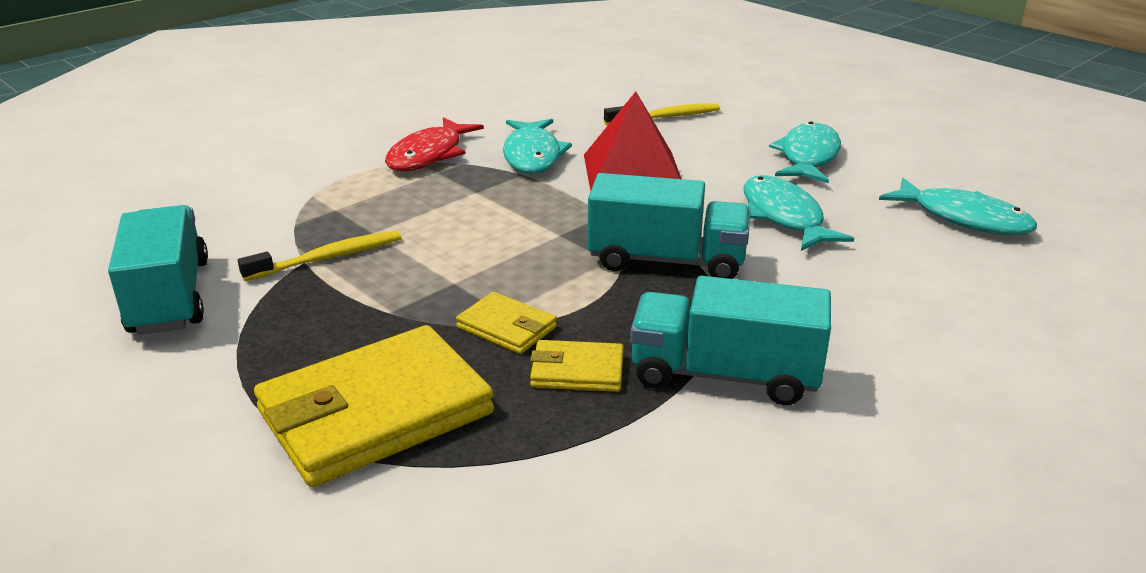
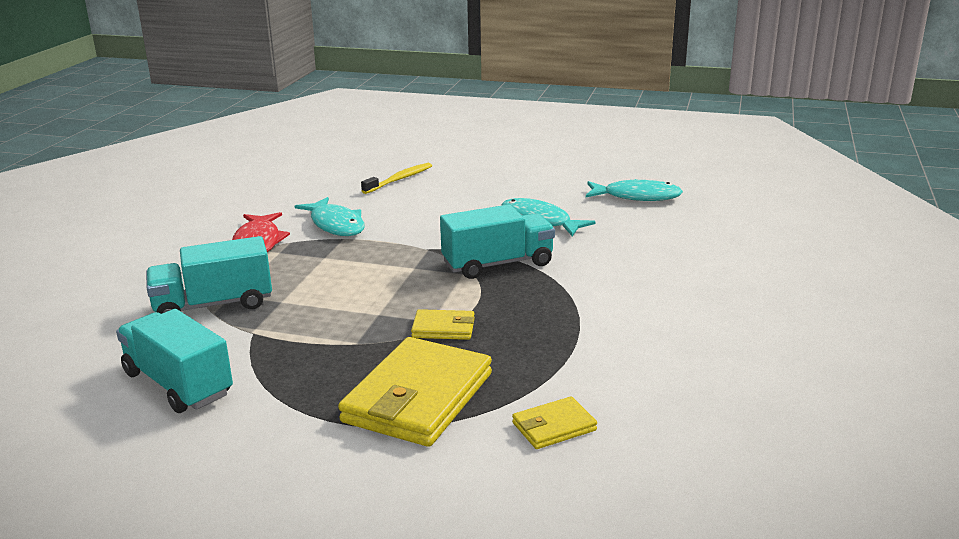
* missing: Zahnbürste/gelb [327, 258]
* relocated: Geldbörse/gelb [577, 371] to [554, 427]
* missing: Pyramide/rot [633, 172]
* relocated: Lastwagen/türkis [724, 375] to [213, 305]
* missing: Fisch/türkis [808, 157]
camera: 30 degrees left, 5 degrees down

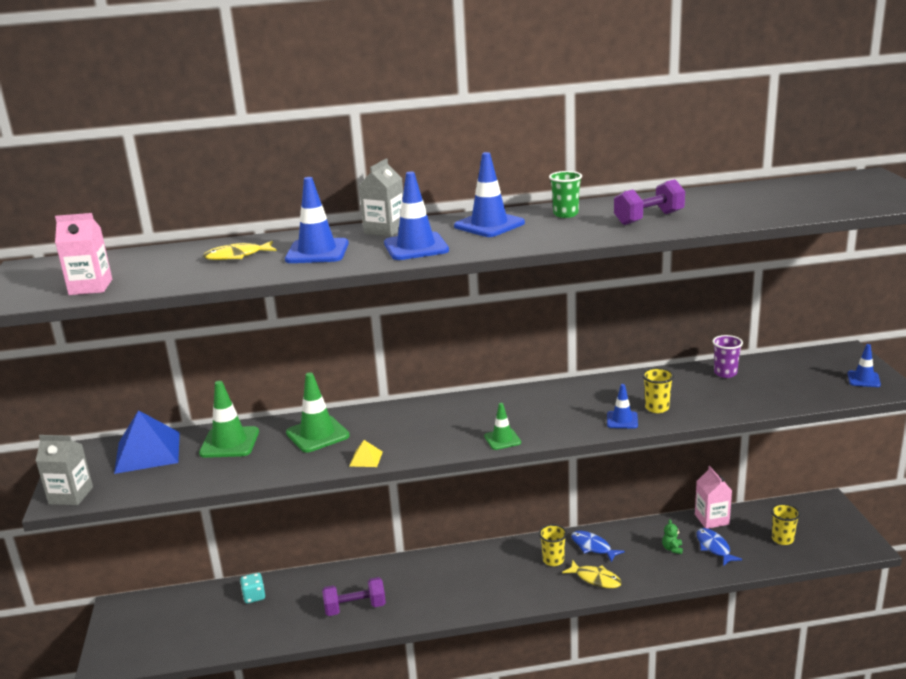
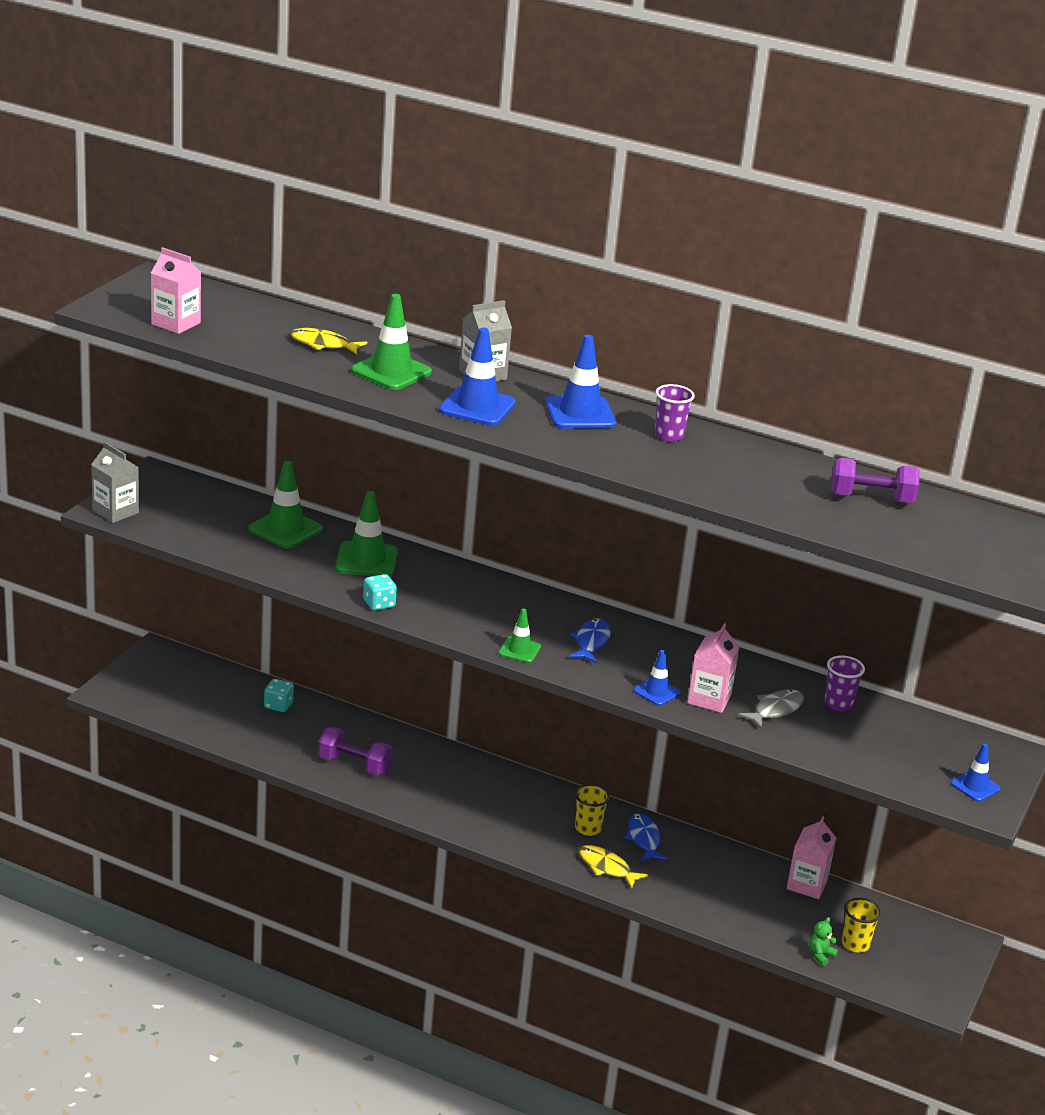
* missing: Pyramide/blau [147, 452]
* colour: Leitkegel/blau [317, 252] to Leitkegel/grün [391, 372]
* exchanged: Pyramide/gelb [366, 459] to Spielwürfel/türkis [379, 604]
* colour: Becher/grün [565, 214] to Becher/lila [669, 435]
* spun: Fisch/gelb [595, 579] = [607, 867] 150 degrees clockwise
* relocated: Hantel/lila [649, 218] to [871, 498]
* exchanged: Becher/gelb [657, 408] to Getränkekarton/rosa [709, 699]
* relocated: Teddybär/grün [672, 549] to [820, 955]
* relocated: Fisch/blau [714, 547] to [591, 642]
* appeared: Fisch/grau [775, 710]
camera: 30 degrees right, 5 degrees up

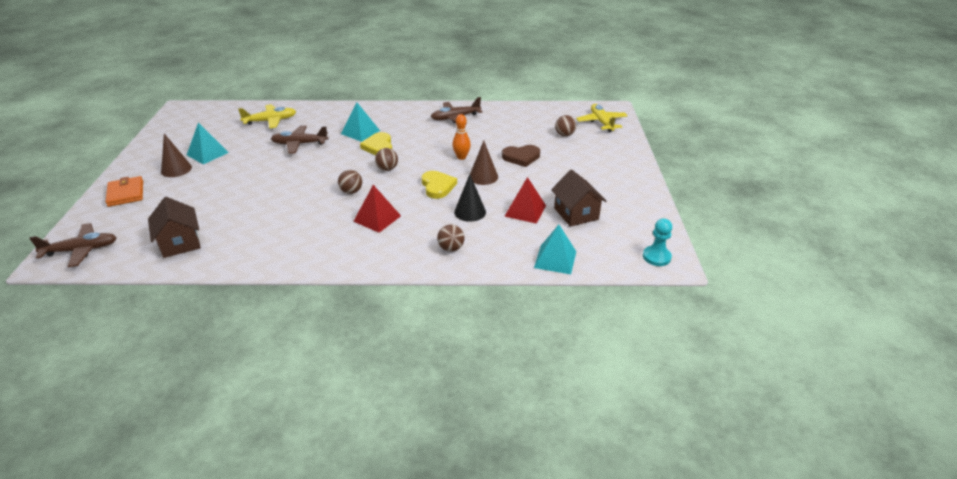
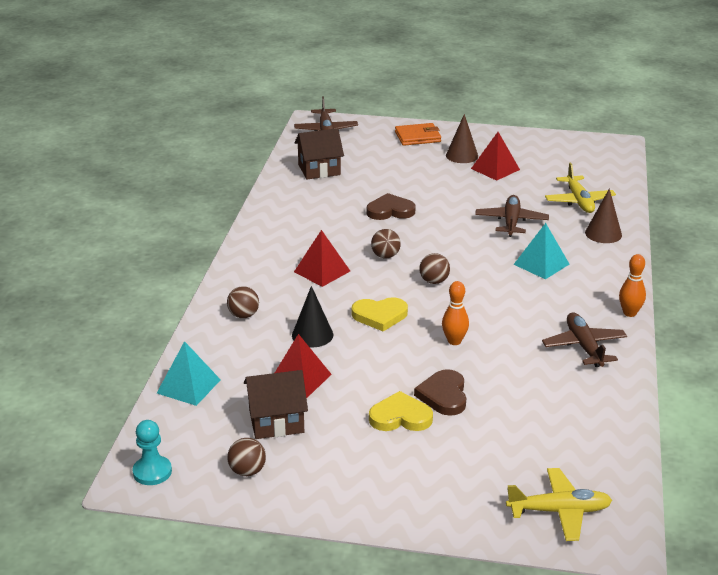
* colour: Pyramide/türkis [207, 153] to Pyramide/rot [495, 169]
* relocated: Herz/gelb [378, 147] to [400, 417]
* relocated: Kegel/braun [483, 176] to [603, 234]
* relocated: Ball/braun [564, 135] to [247, 471]
* appeared: Herz/braun [390, 211]
* appeared: Bowlingkegel/orange [629, 313]
camera: 100 degrees right, 5 degrees down

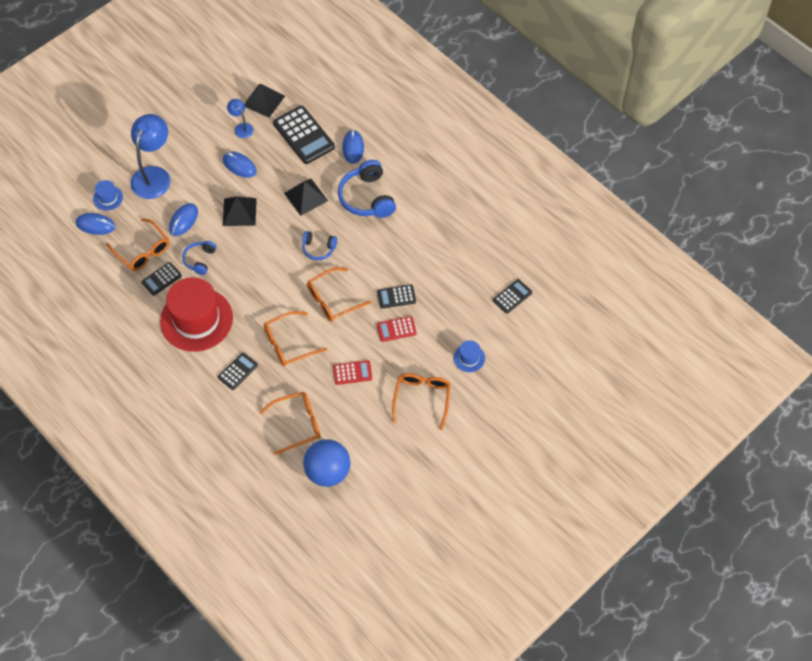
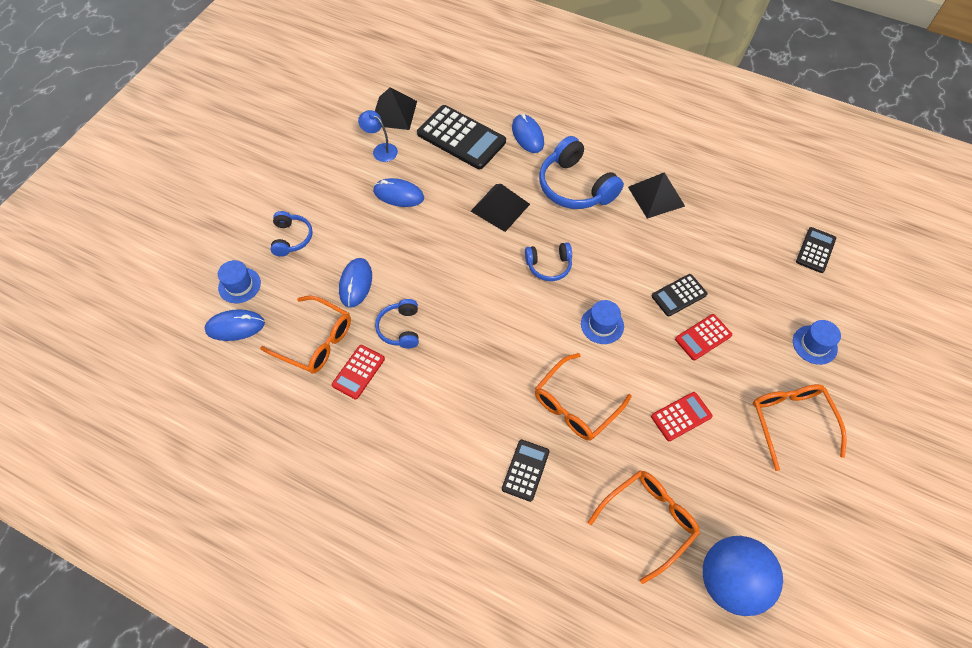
* exchanged: Lampe/blau [154, 175] to Kopfhörer/blau [291, 238]
* colour: Taschenrechner/schwarz [161, 279] to Taschenrechner/rot [358, 372]
* missing: Hut/rot [196, 319]
* relocated: Pyramide/schwarz [239, 212] to [656, 196]
* exchanged: Brille/orange [333, 299] to Hut/blau [602, 325]
camera: 20 degrees left, 0 degrees up

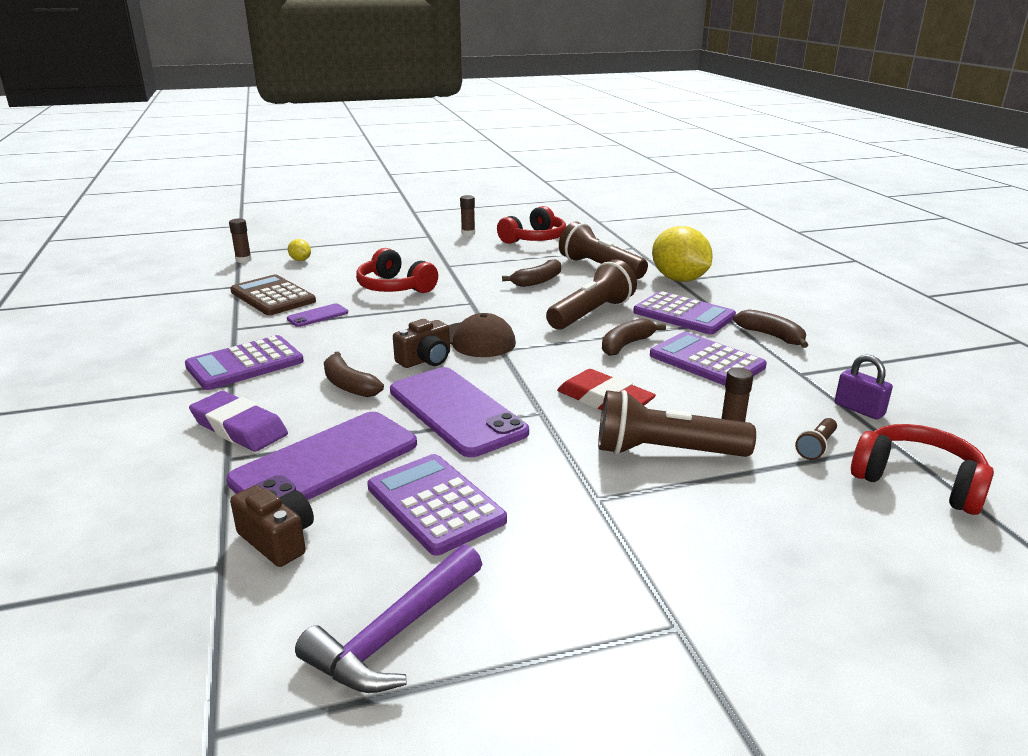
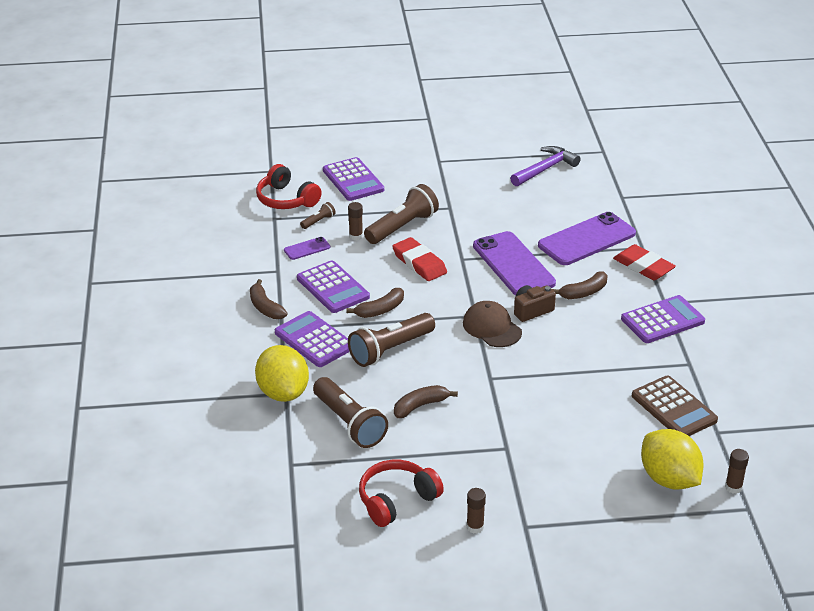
* colour: Radiergummi/lila [239, 428] to Radiergummi/rot [643, 266]
* missing: Kamera/braun [278, 540]
* relocated: Handy/lila [318, 316] to [307, 248]
* size: Zitrone/gelb [300, 260] = [669, 479] x2.32
* spun: Banane/braun [348, 385] = [583, 292] 90 degrees clockwise
* missing: Kopfhörer/rot [394, 287]
* relocated: Taschenrechner/lila [435, 504] to [353, 180]
* spun: Taschenlampe/braun [664, 452] = [402, 227] 60 degrees counterclockwise
* missing: Vorhängeschloss/lila [859, 409]
camera: 170 degrees left, 10 degrees up

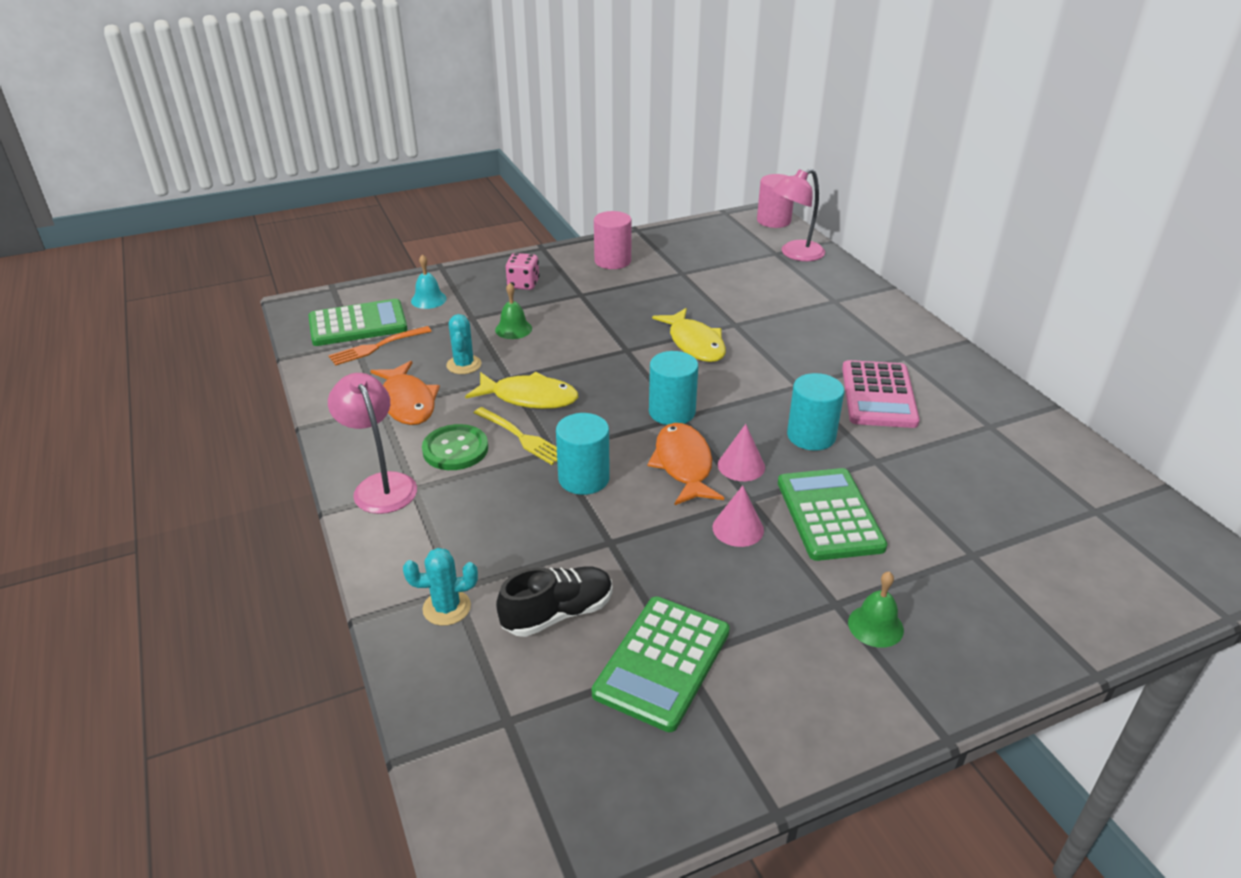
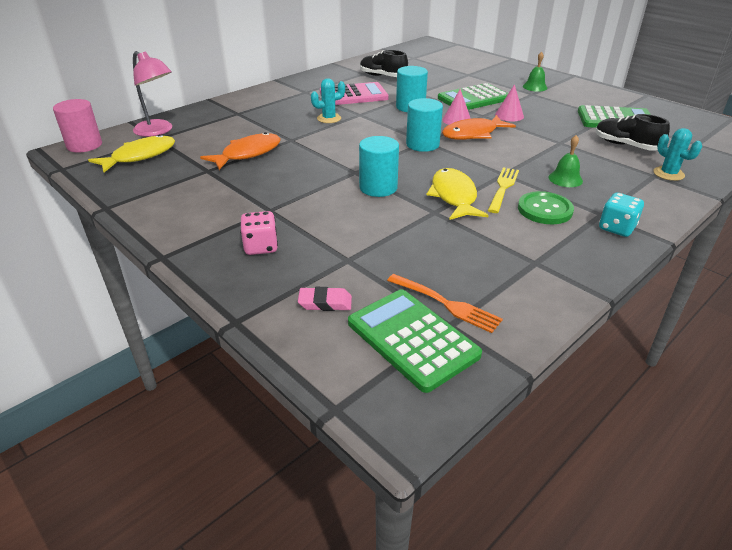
* exchanged: Lampe/rosa [380, 485] to Spielwürfel/türkis [616, 228]
* relocated: Fisch/orange [408, 402] to [248, 153]
* exchanged: Glocke/türkis [428, 299] to Radiergummi/rosa [325, 303]
* relocated: Kaktus/türkis [464, 365] to [329, 118]
* relocated: Glocke/grün [513, 329] to [565, 179]
* relocated: Vollzylinder/türkis [584, 478] to [378, 188]
* missing: Vollzylinder/rosa [612, 261]
* relocated: Fisch/gelb [695, 344] to [140, 156]
* appeared: Schuh/schwarz [382, 76]
camera: 110 degrees left, 0 degrees up

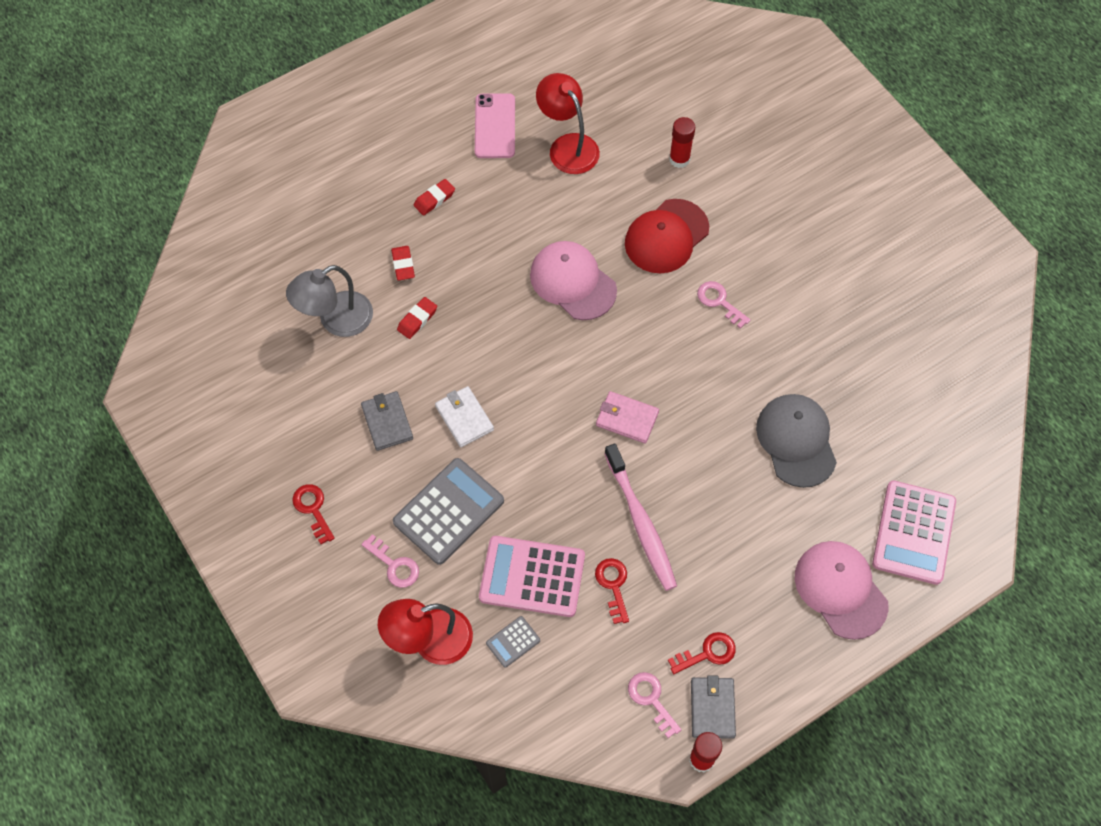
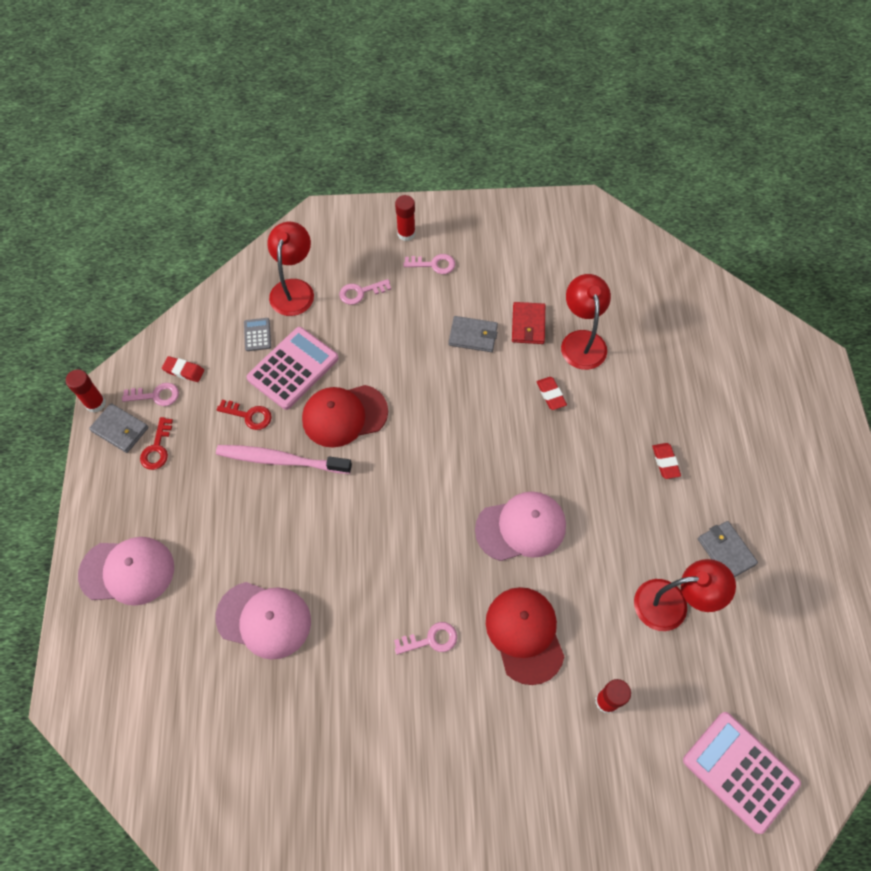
* colour: Lampe/grau [336, 320] to Lampe/rot [582, 341]
* colour: Schlüssel/rot [313, 509] to Schlüssel/rosa [433, 264]
* relocated: Radiergummi/rot [403, 265] to [184, 371]
* missing: Taschenrechner/grau [448, 511]
* missing: Geldbörse/weiß [464, 418]
* exchanged: Handy/rosa [495, 126] to Geldbörse/grau [726, 551]
* missing: Geldbörse/rosa [627, 419]
* colour: Kappe/grau [796, 441] to Kappe/rosa [264, 620]
* relocated: Taschenrechner/rosa [914, 533] to [740, 771]
* appeared: Kappe/rot [344, 415]
* appeared: Klebestift/rot [406, 234]
* appeared: Geldbörse/rot [528, 325]
camera: 120 degrees right, 0 degrees up

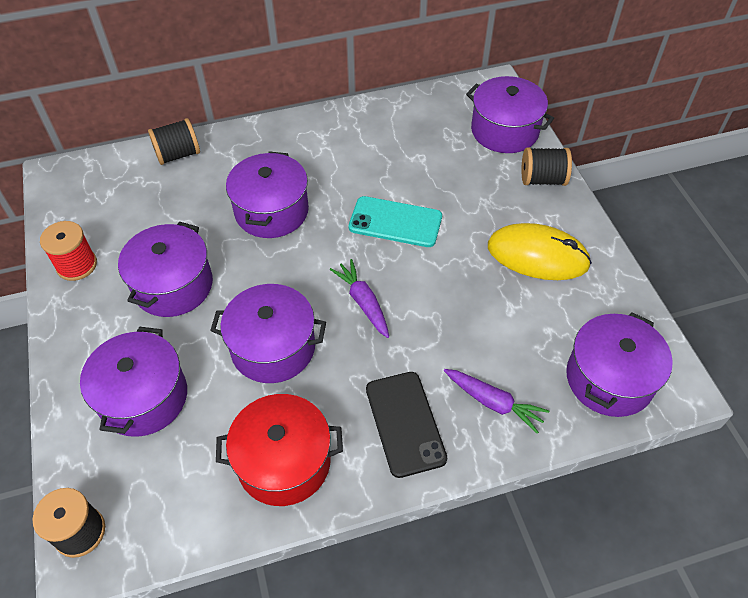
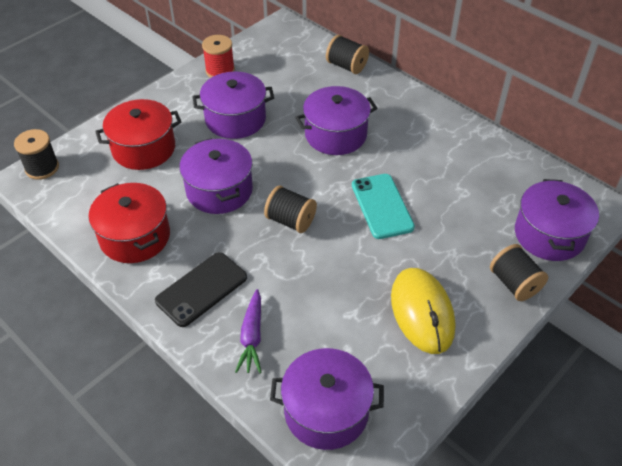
* colour: Kochtopf/lila [143, 397] to Kochtopf/rot [144, 148]
* exchanged: Karotte/lila [363, 302] to Garnrolle/schwarz [290, 221]
camera: 60 degrees right, 5 degrees down

